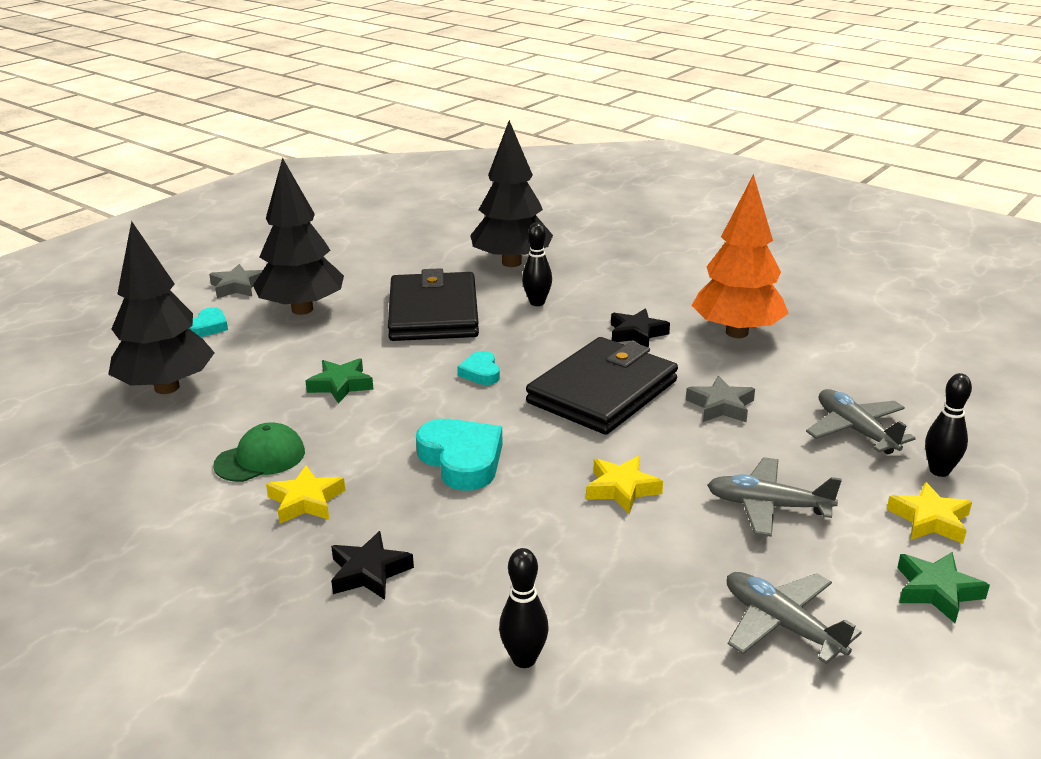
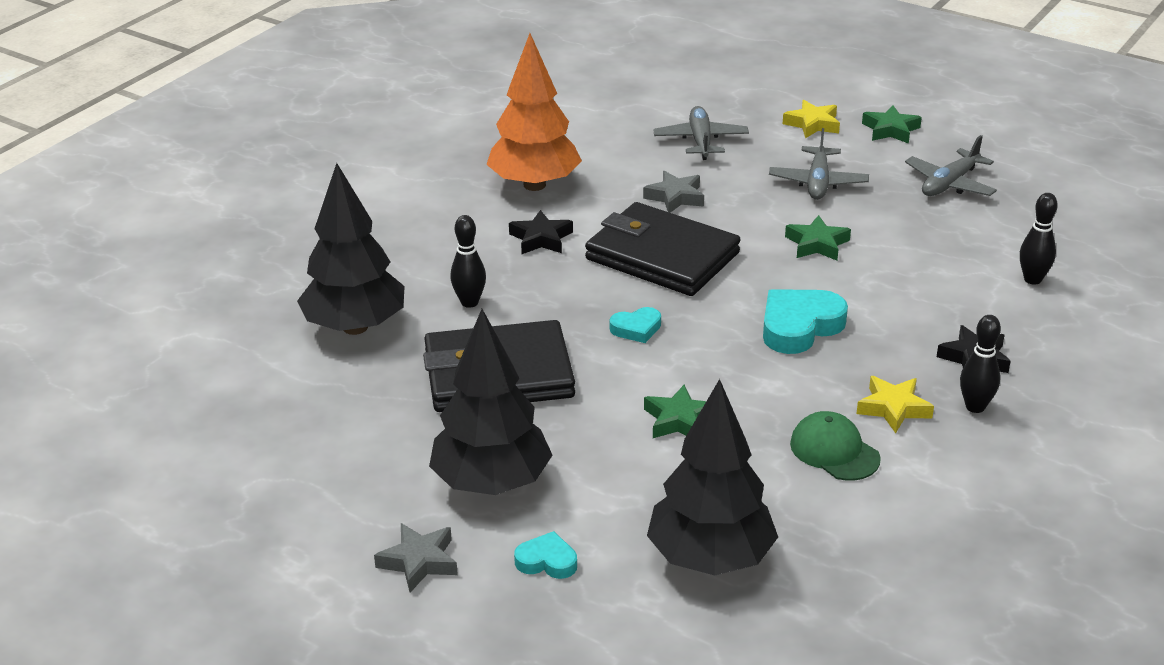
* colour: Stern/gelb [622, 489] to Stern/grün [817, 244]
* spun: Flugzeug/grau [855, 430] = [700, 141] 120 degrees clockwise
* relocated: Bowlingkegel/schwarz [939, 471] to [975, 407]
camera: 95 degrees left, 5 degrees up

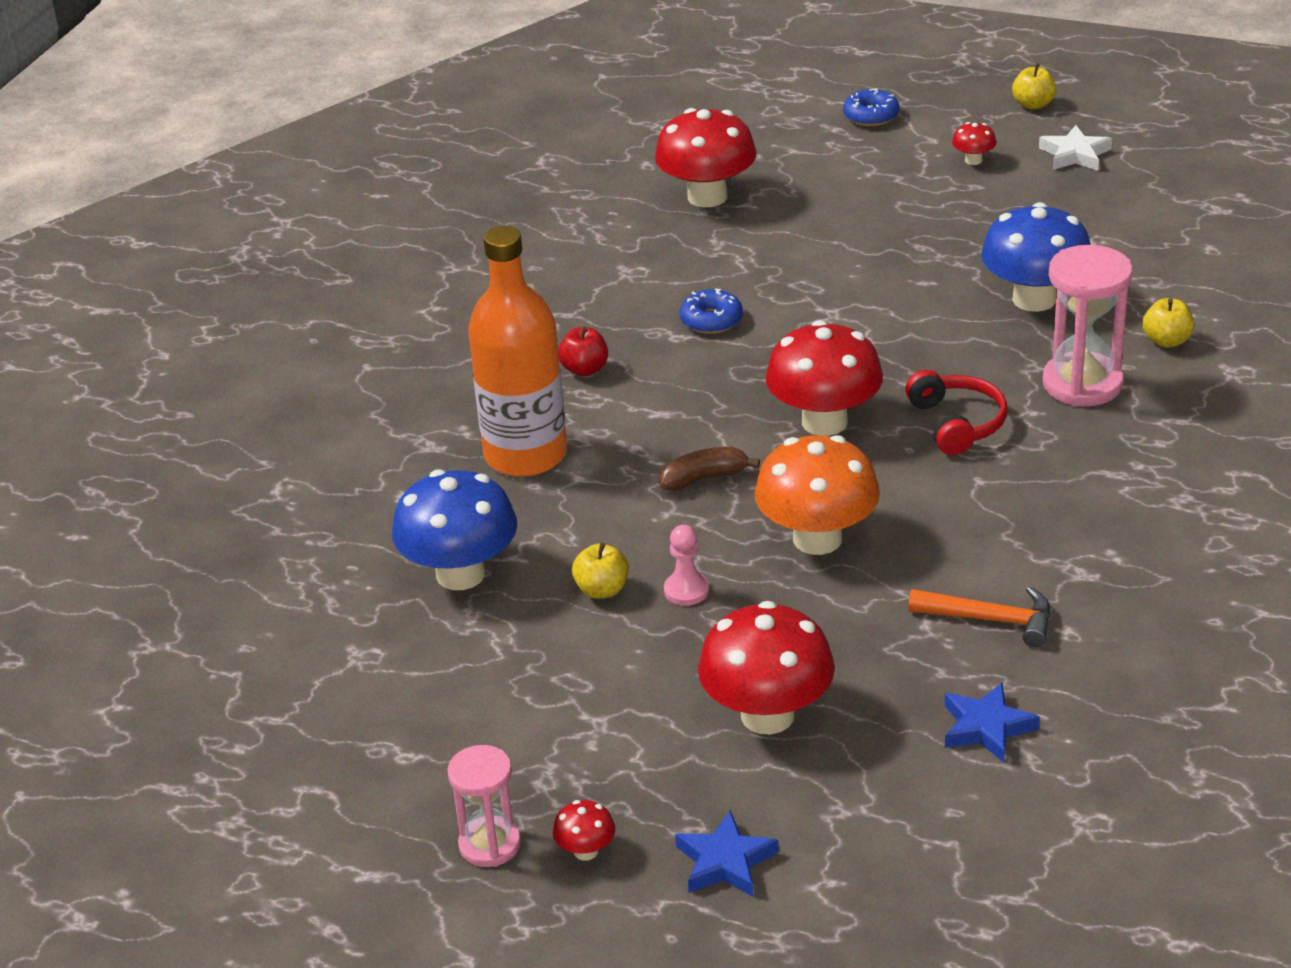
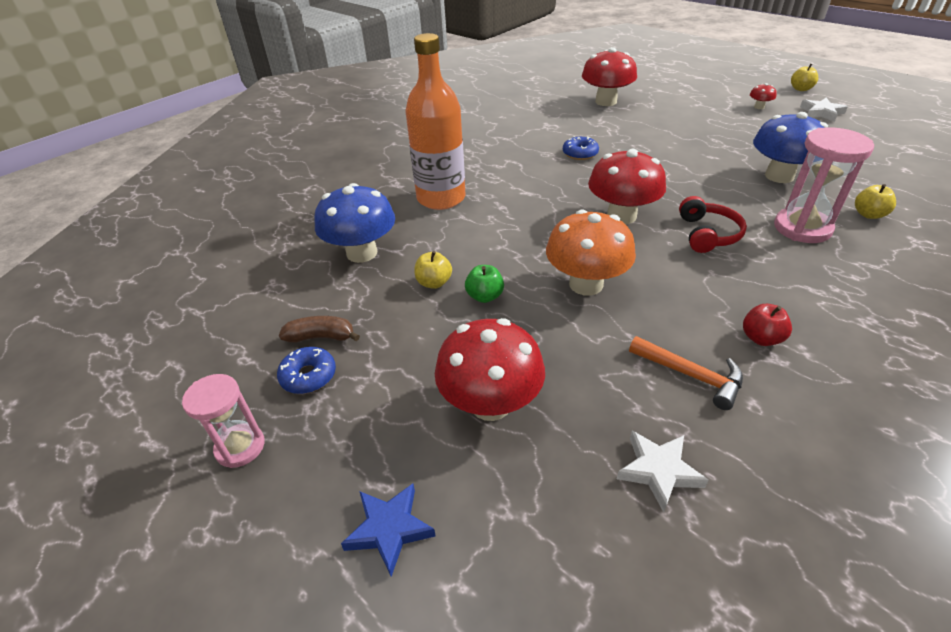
* missing: Pilz/rot [586, 851]
* relocated: Apfel/rot [584, 369] to [761, 338]
* relocated: Banane/braun [703, 478] to [321, 337]
* exchanged: Bauer/rosa [686, 590] to Apfel/grün [485, 296]
* relocated: Donut/blau [871, 116] to [308, 376]
* colour: Stern/blau [986, 727] to Stern/weiß [658, 471]
camera: 20 degrees right, 5 degrees up

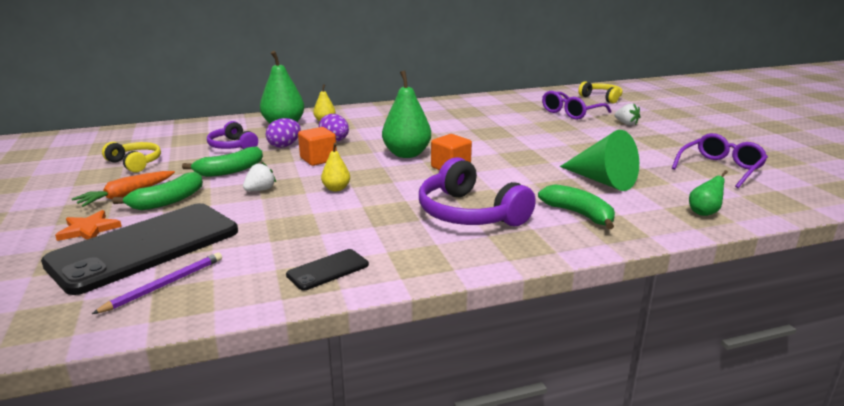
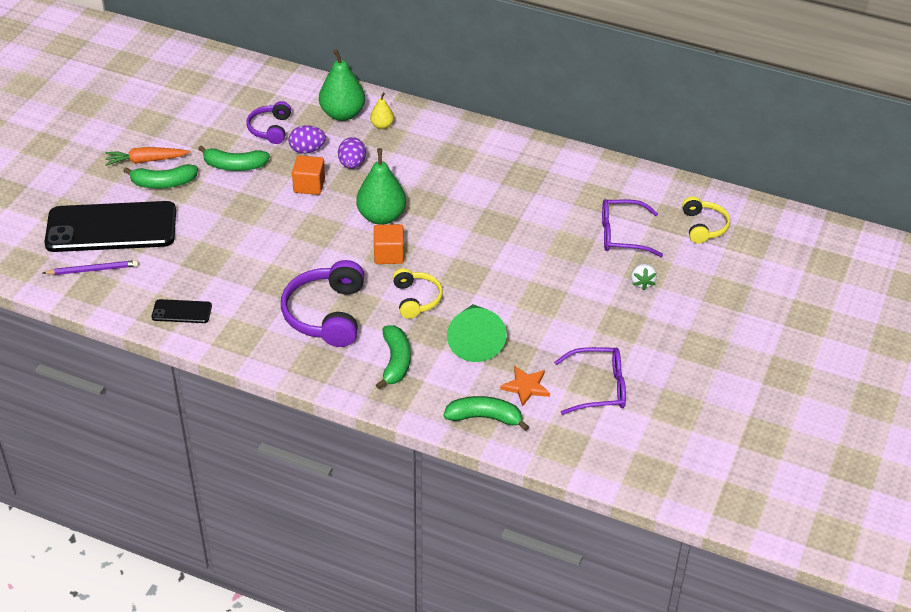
* relocated: Stern/orange [89, 229] to [526, 387]
* relocated: Kopfhörer/gelb [135, 163] to [416, 299]
* missing: Erdbeere/weiß [260, 190]
* missing: Birne/gelb [336, 189]
* exchanged: Birne/grün [704, 212] to Banane/grün [484, 417]
camera: 40 degrees right, 20 degrees up

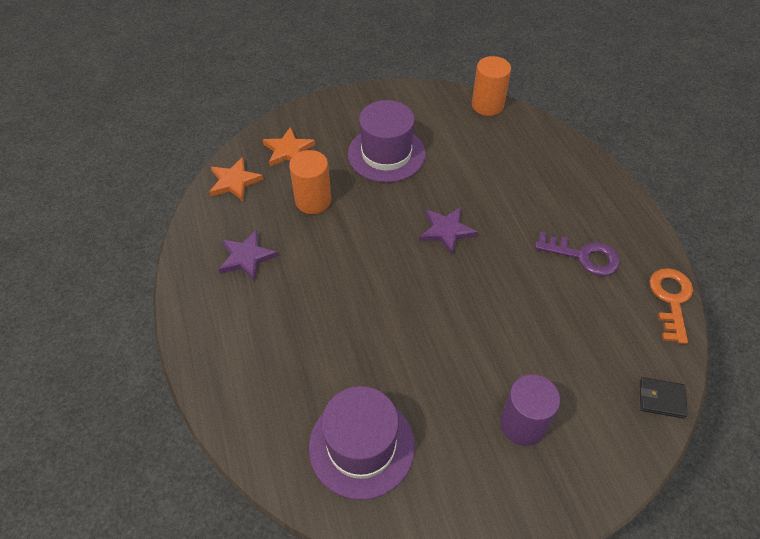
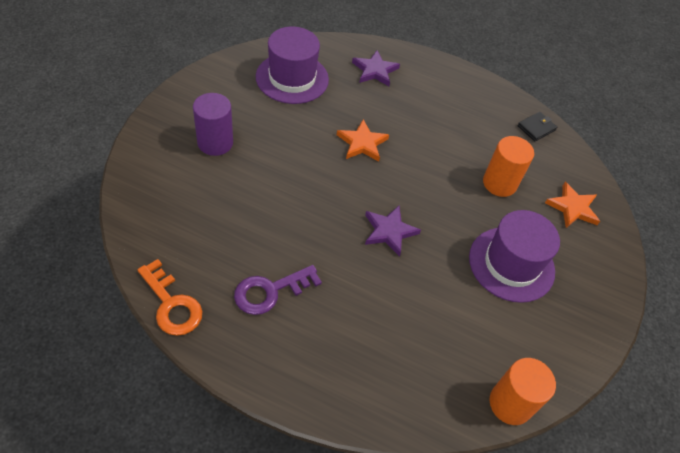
* relocated: Stern/orange [234, 181] to [362, 143]
* relocated: Stern/lila [246, 257] to [375, 70]
* relocated: Geldbörse/schwarz [661, 399] to [536, 128]
camera: 125 degrees right, 0 degrees up

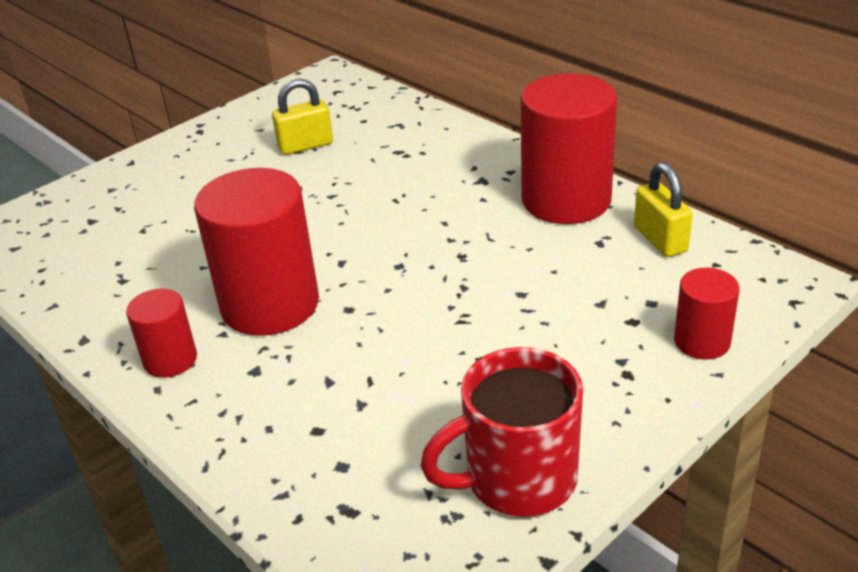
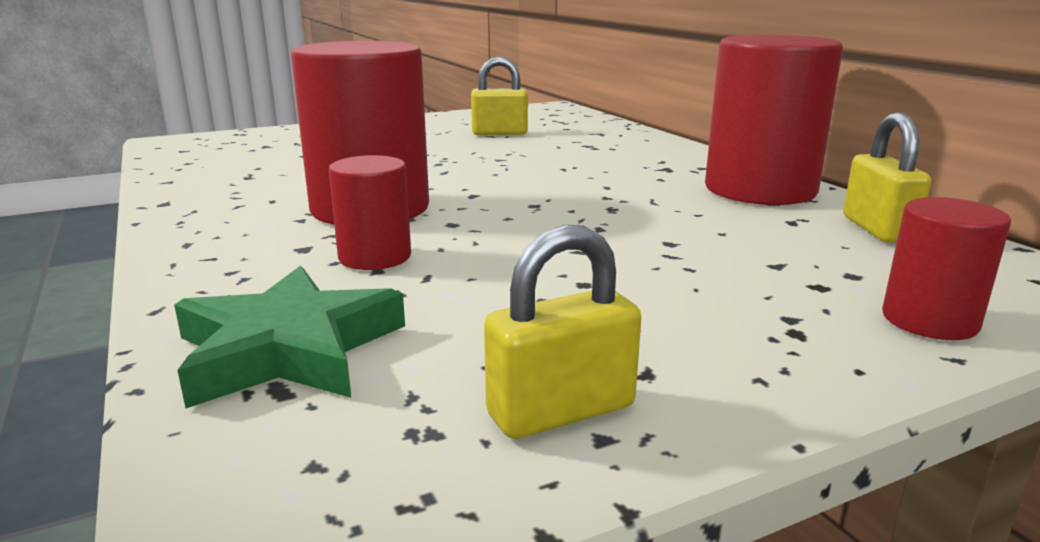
* relocated: Vollzylinder/rot [170, 360] to [375, 257]
* exchanged: Tasse/rot [517, 479] to Vorhängeschloss/gelb [561, 410]
* appeared: Stern/grün [288, 349]
camera: 15 degrees right, 15 degrees down

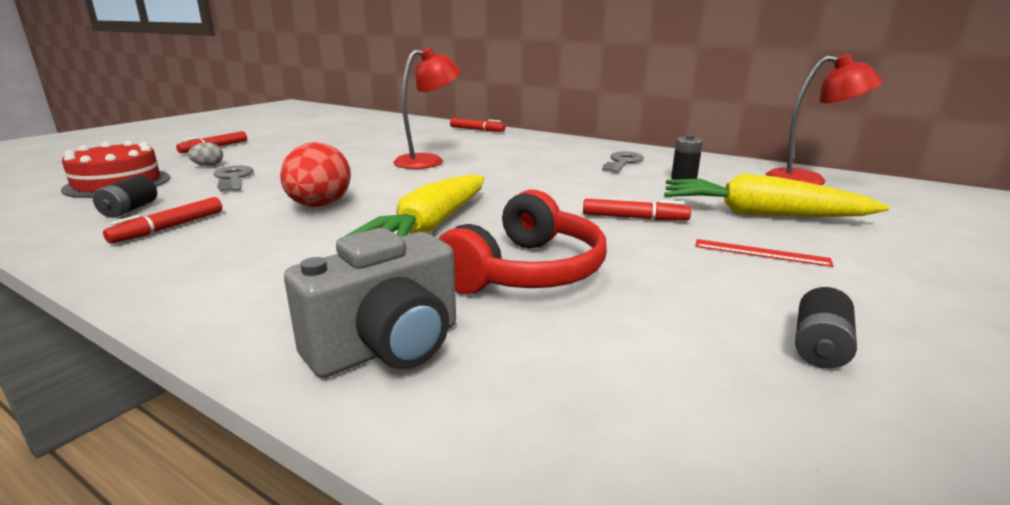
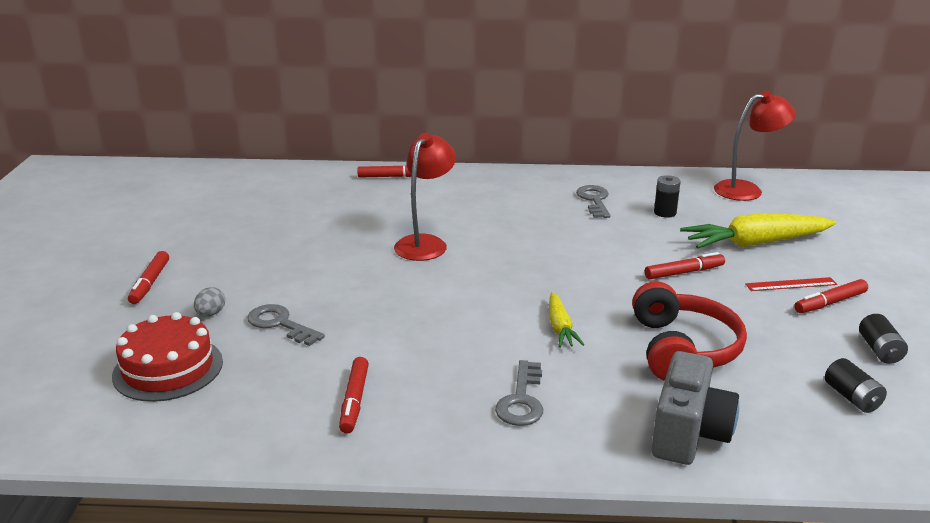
* relocated: Batterie/schwarz [129, 210] to [852, 398]
* missing: Ei/rot [319, 206]
* size: Karotte/gelb [431, 226] = [560, 327] x0.53
* appeared: Schlüssel/grau [521, 400]
* appeared: Filzstift/rot [830, 303]
camera: 30 degrees left, 5 degrees up

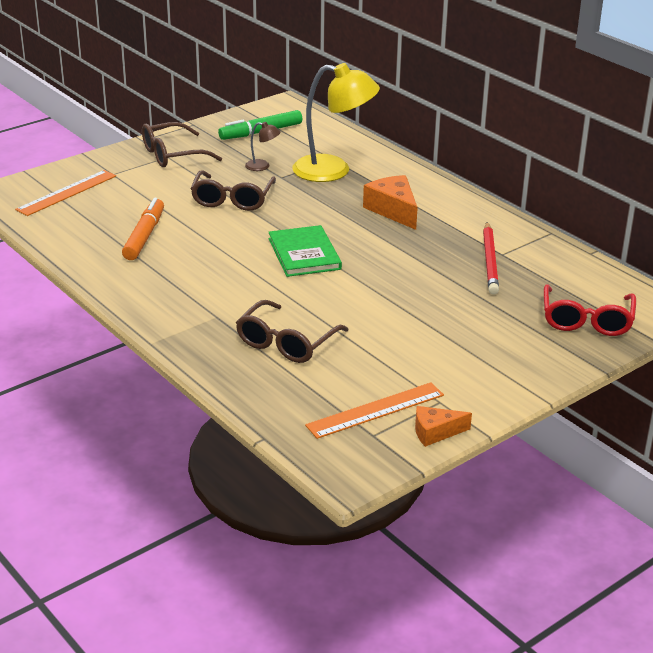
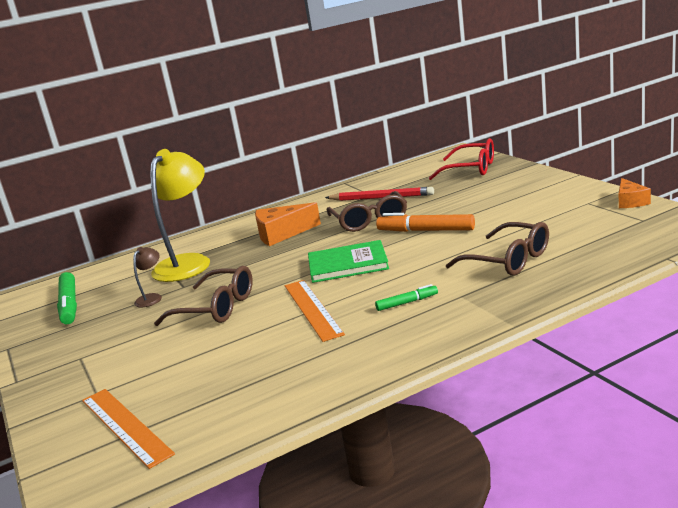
* relocated: Filzstift/orange [144, 236] to [426, 230]
* relocated: Brille/braun [172, 155] to [369, 220]
* relocated: Lineal/orange [375, 410] to [312, 309]
* appeared: Filzstift/grün [407, 303]
camera: 75 degrees left, 10 degrees down

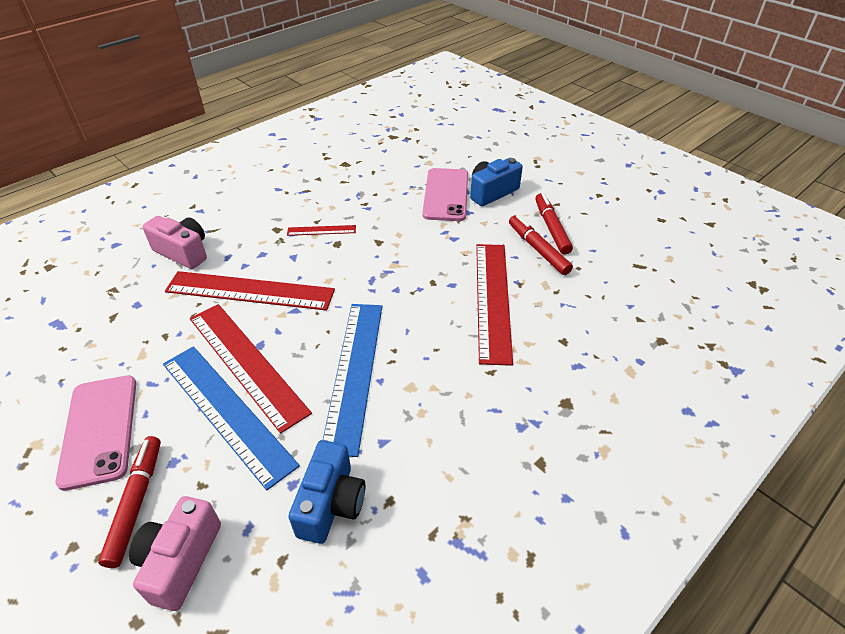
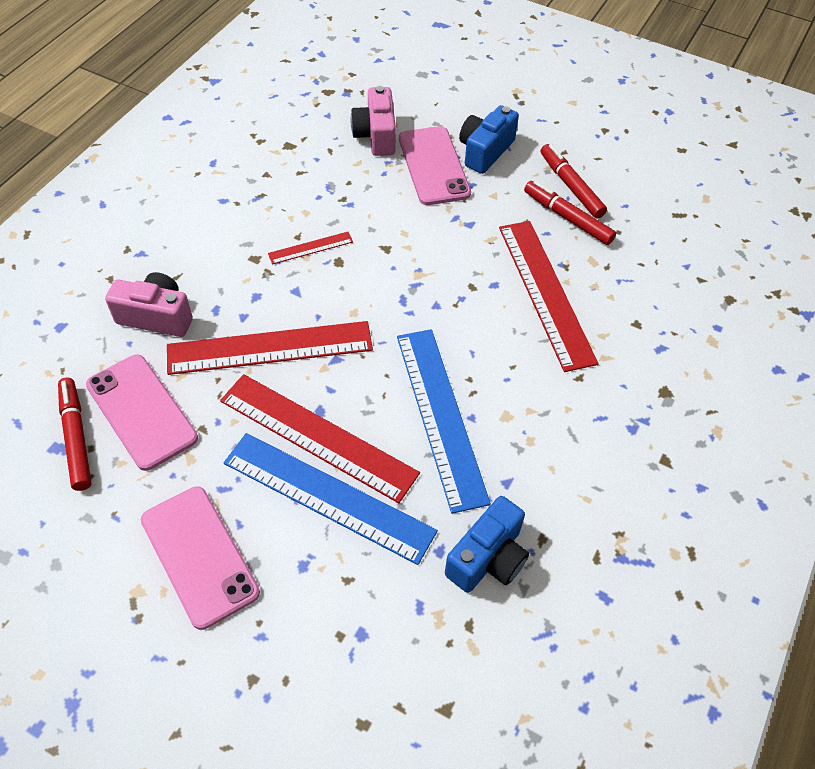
* relocated: Filzstift/rot [136, 503] to [76, 437]
* relocated: Kamera/rosa [180, 560] to [376, 135]
* spun: Kamera/blau [331, 503] = [488, 558] 45 degrees clockwise
* appeared: Handy/rosa [141, 411]
camera: 20 degrees left, 10 degrees up

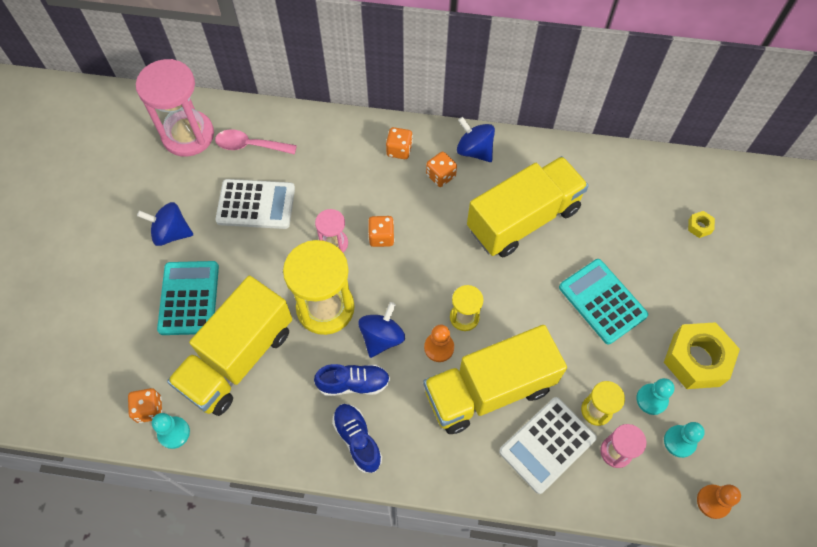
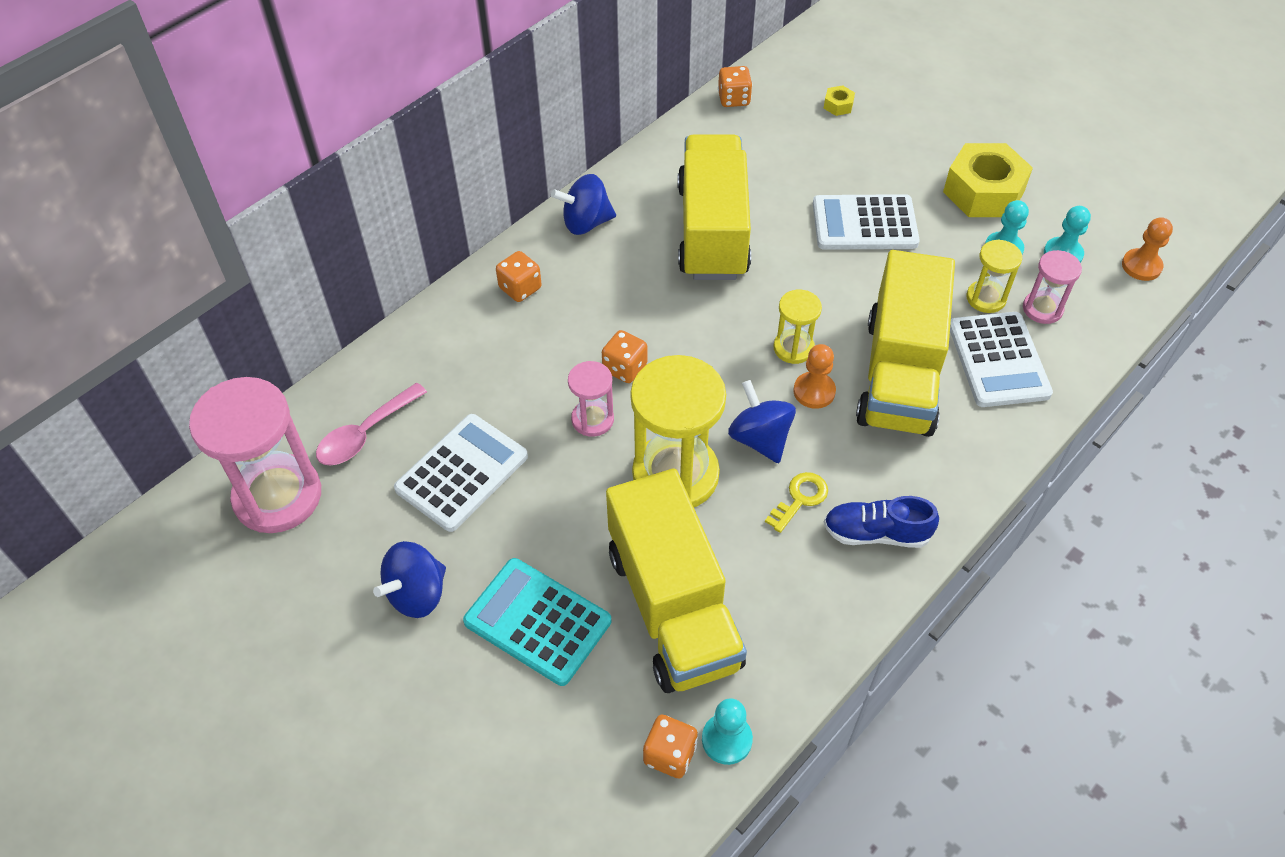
* exchanged: Schuh/blau [353, 383] to Schlüssel/gelb [800, 499]
* relocated: Spielwürfel/orange [440, 176] to [734, 99]
* colour: Taschenrechner/türkis [602, 301] to Taschenrechner/weiß [864, 224]
camera: 55 degrees left, 10 degrees down

